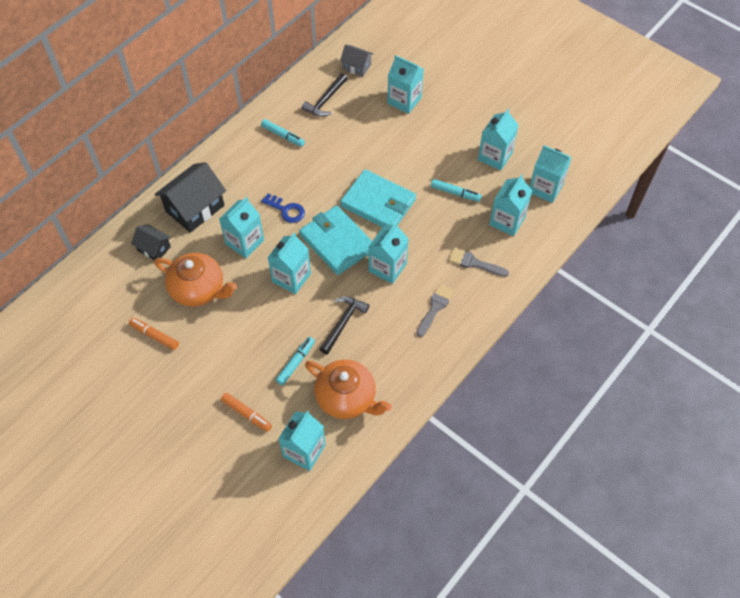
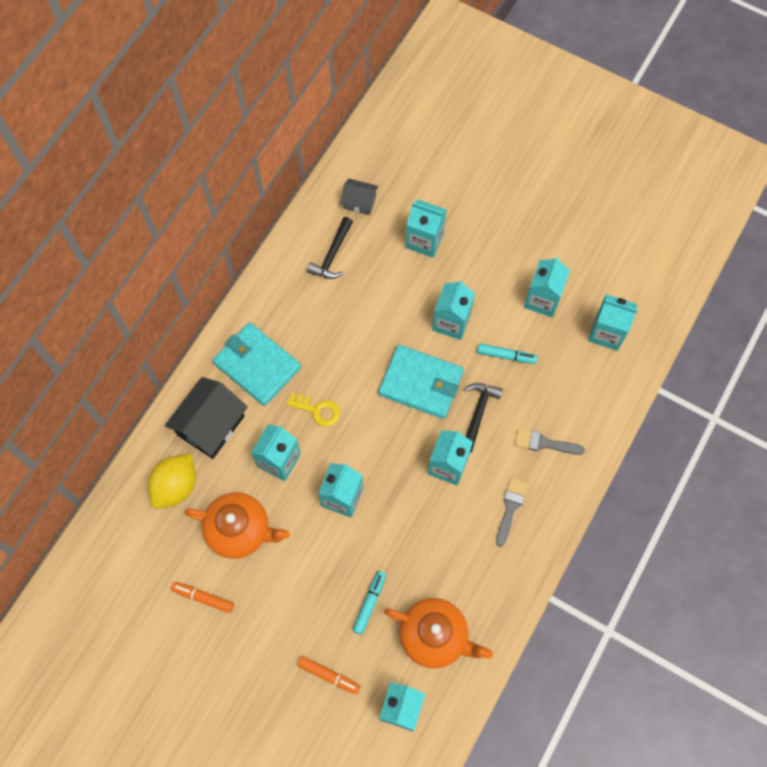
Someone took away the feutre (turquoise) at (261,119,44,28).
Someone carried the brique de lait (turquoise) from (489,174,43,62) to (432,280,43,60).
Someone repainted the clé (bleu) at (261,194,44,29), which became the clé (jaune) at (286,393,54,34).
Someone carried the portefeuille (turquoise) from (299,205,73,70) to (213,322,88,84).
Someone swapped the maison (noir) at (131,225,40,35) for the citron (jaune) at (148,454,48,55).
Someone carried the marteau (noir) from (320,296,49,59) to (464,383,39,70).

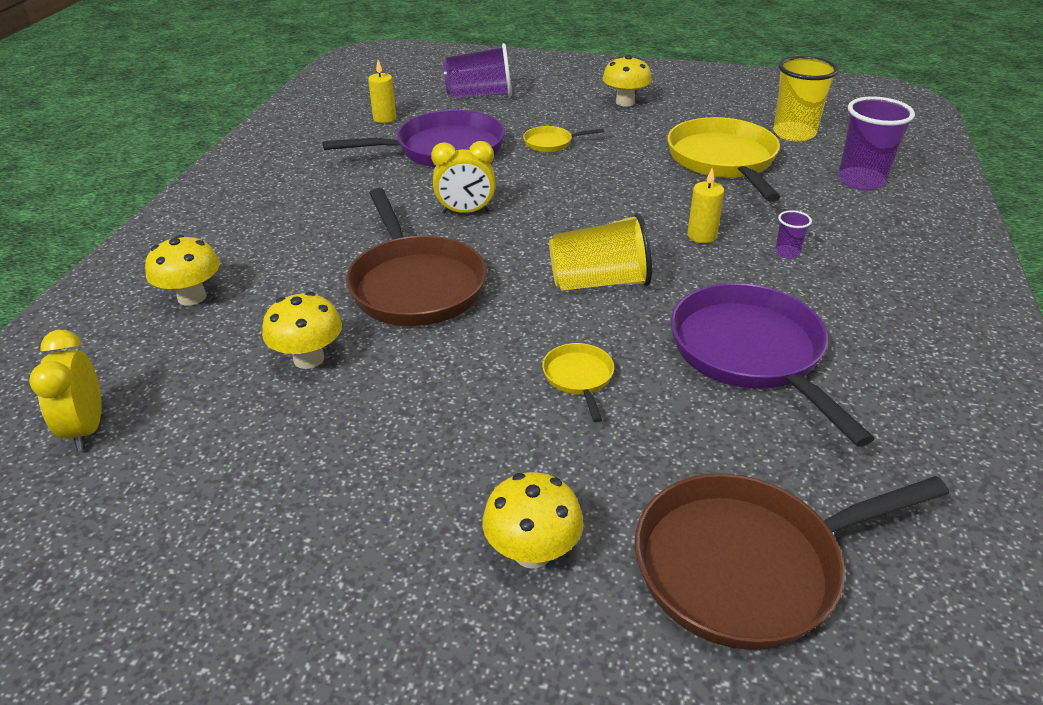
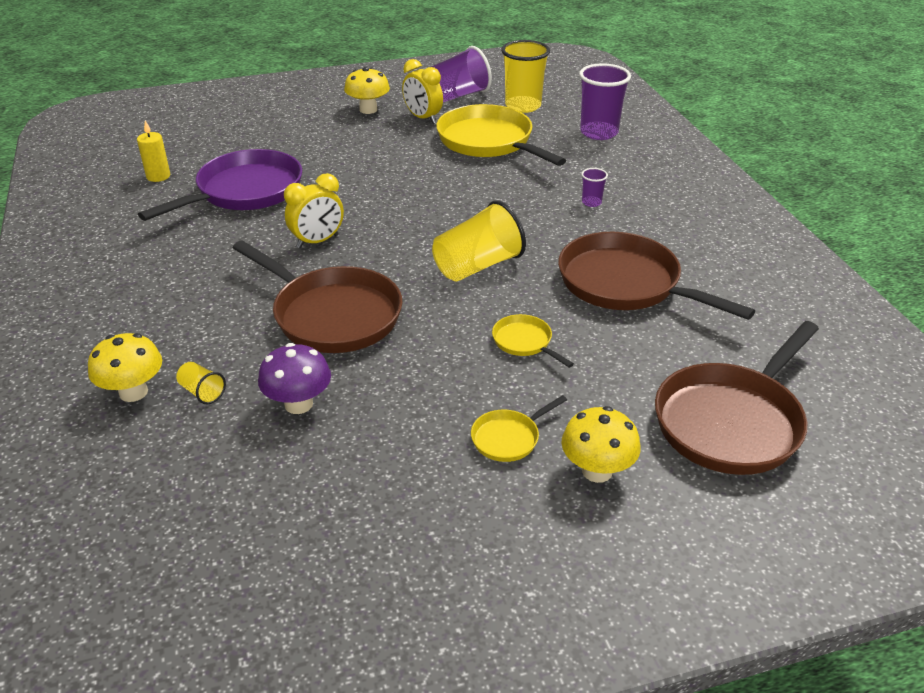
Someone carried the gobelet (violet) from (443,43,69,55) to (431,46,61,56).
Someone carried the poêle (jaune) from (523,126,81,26) to (471,395,96,67).
Someone took away the bougie (jaune) at (687,168,37,75).
Someone repainted the poêle (violet) at (671,283,204,164), which became the poêle (marron) at (558,232,197,88).
Someone repainted the champignon (jaune) at (262,292,80,77), which became the champignon (violet) at (258,343,73,71).
Someone carried the réveil (jaune) from (29,330,73,121) to (402,59,41,65).
Someone put down the gobelet (jaune) at (176,362,50,42).

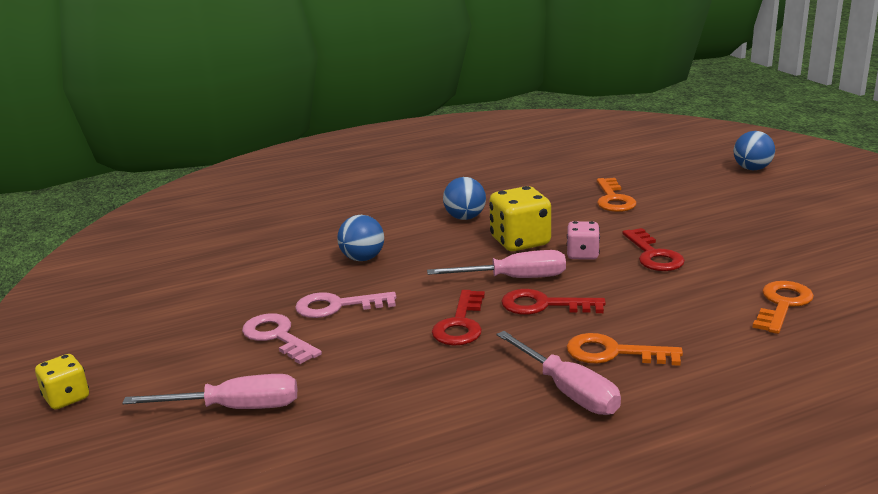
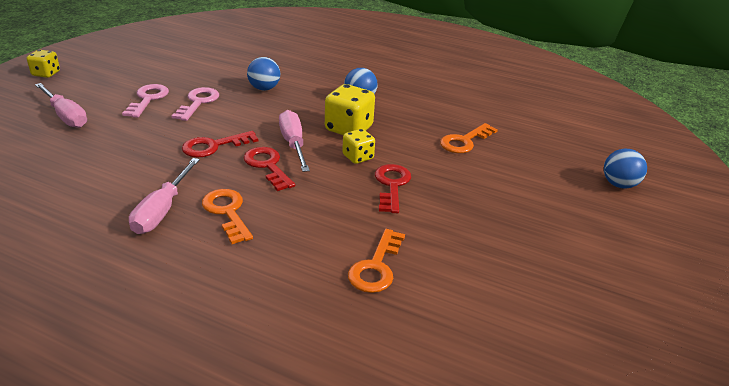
Someone repainted the dé (rose) at (567,221,33,39), which became the dé (jaune) at (342,129,33,35).
Someone rotated the clé (rouge) at (622,228,63,43) by 150 degrees clockwise.
Someone rotated the tournevis (rose) at (427,250,139,28) by 150 degrees counterclockwise.
Someone rotated the clé (orange) at (752,281,62,53) by 120 degrees clockwise.
Someone rotated the clé (rose) at (295,292,101,26) by 60 degrees clockwise.

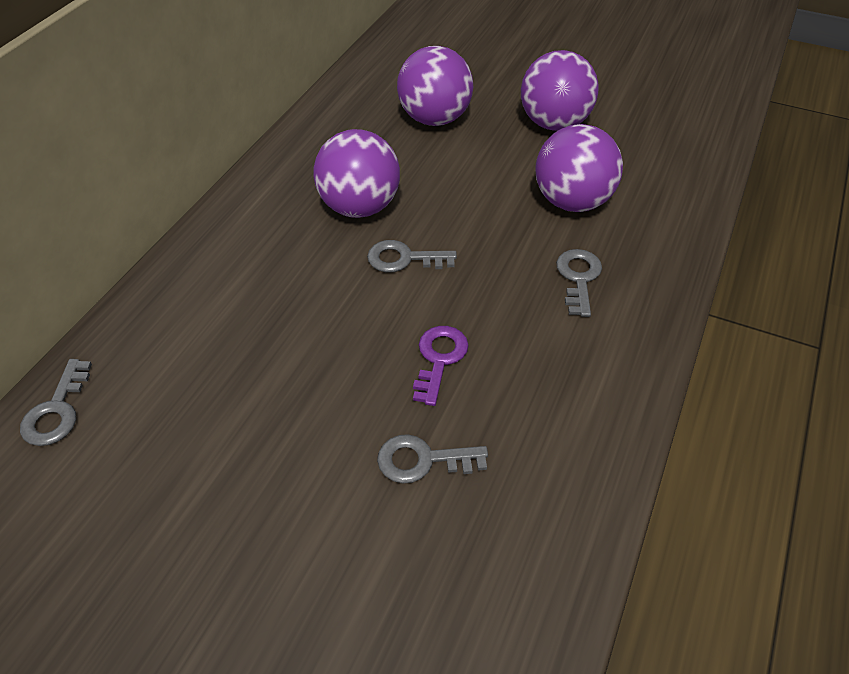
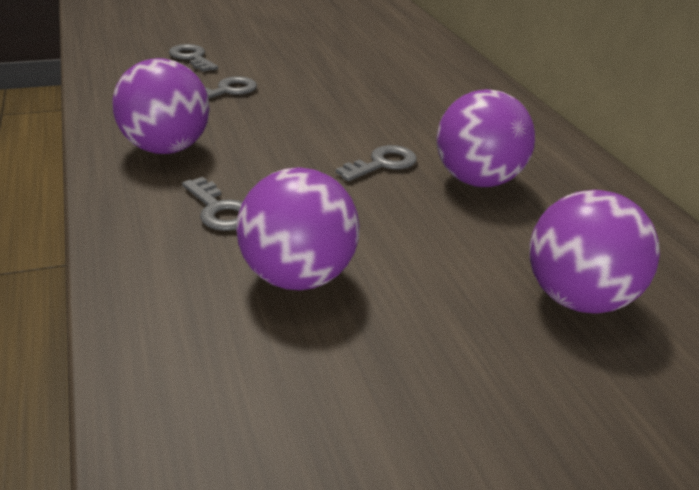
Someone carried the balle (violet) from (521,50,77,81) to (113,58,97,96).
Someone took away the clé (violet) at (413,326,56,80).
Someone carried the clé (gris) from (20,359,72,87) to (169,44,49,28).

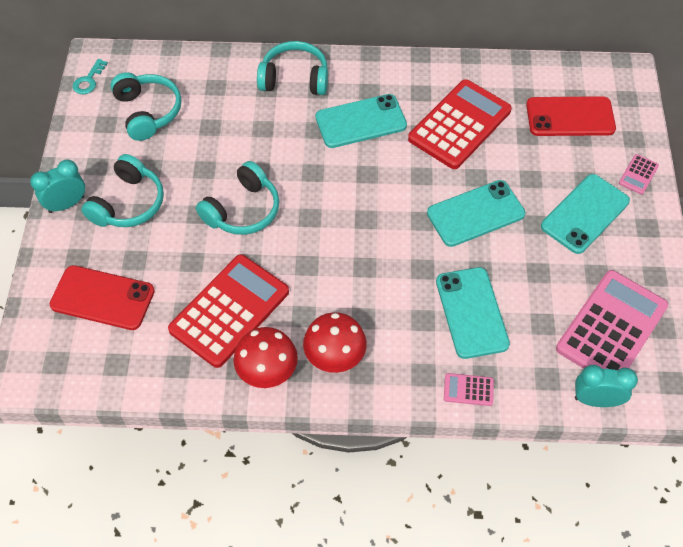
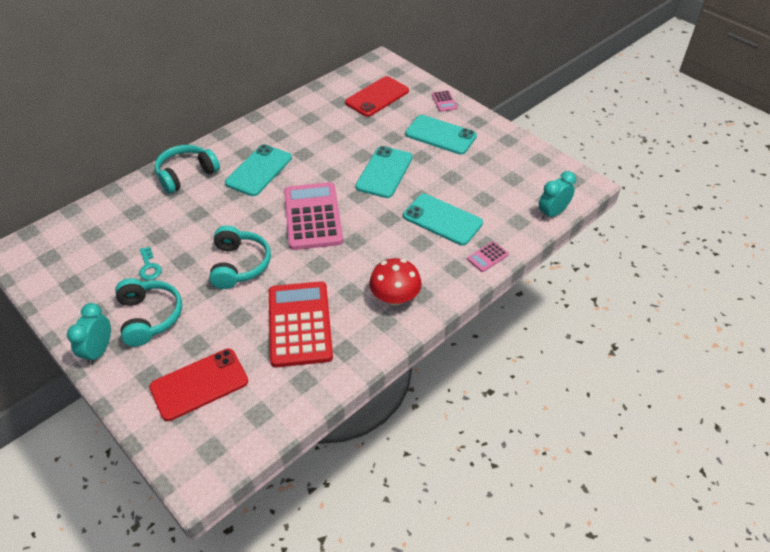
Someone carried the clé (turquoise) from (73,59,35,35) to (139,247,23,33).
Someone took away the casque audio (turquoise) at (110,72,71,69).
Someone took away the calculatrice (rouge) at (408,79,104,90).
Someone rotated the téléphone (turquoise) at (541,174,89,80) by 60 degrees counterclockwise.
Someone carried the calculatrice (rose) from (556,270,112,100) to (284,182,59,68).
Someone took away the champignon (rouge) at (233,327,65,61).

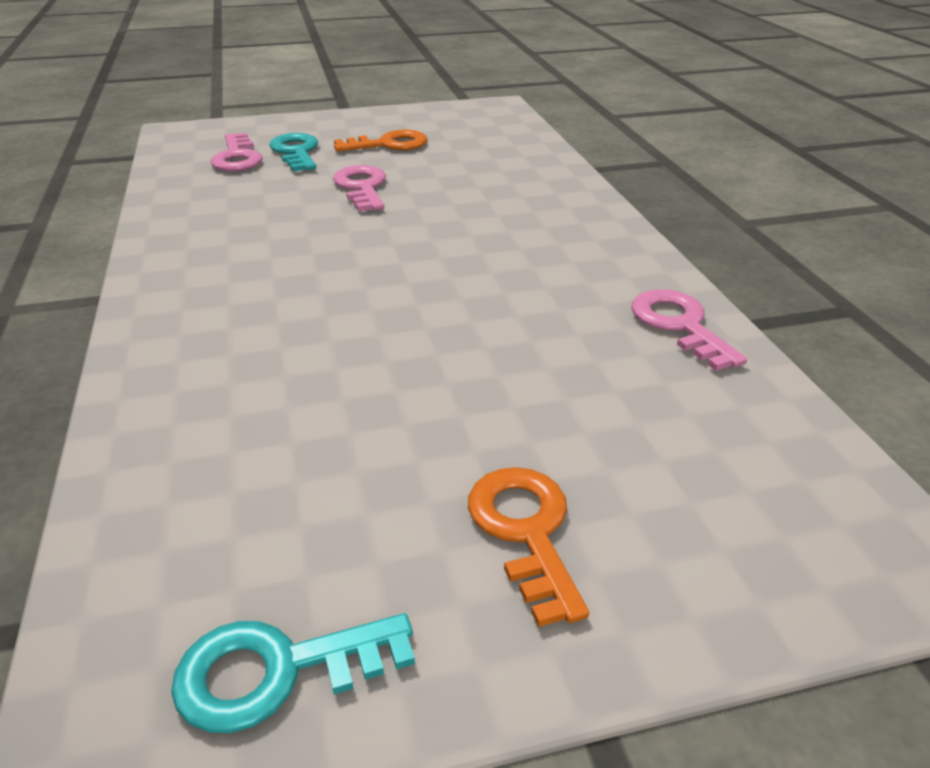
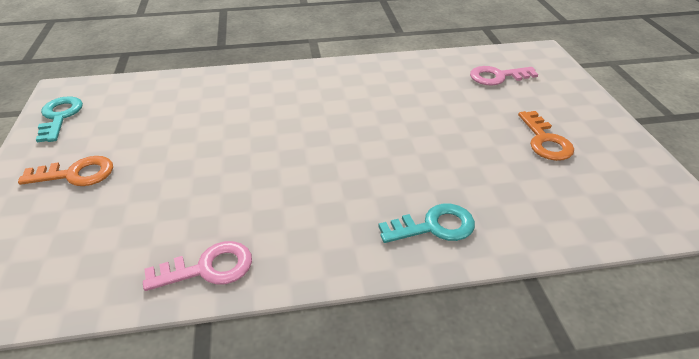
Someone carried the clé (turquoise) from (269,133,49,38) to (378,203,97,40).
Someone took away the clé (rose) at (333,165,53,46).

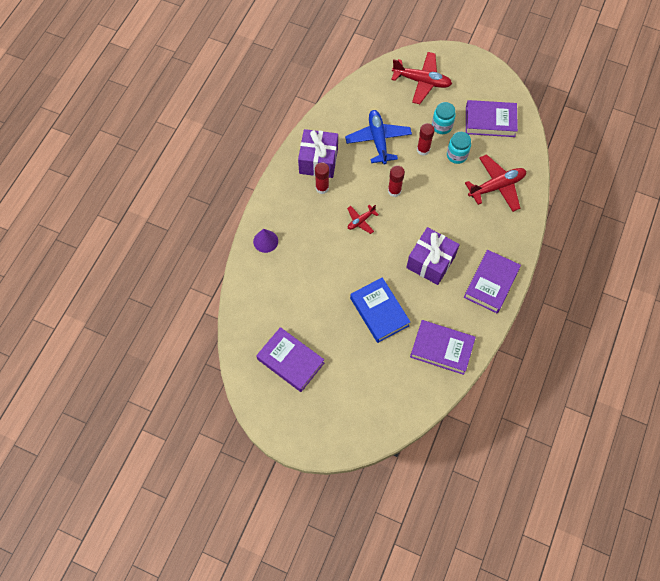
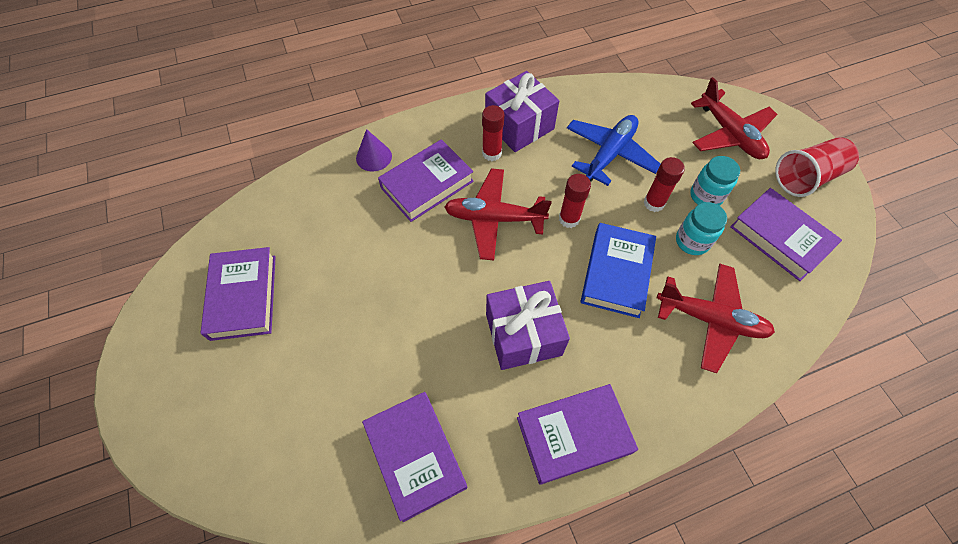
Someone scaled the avion (rouge) at (347,205,32,29) by 1.87.
Someone carried the livre (bleu) from (350,277,60,66) to (581,223,75,95).
Someone put down the gobelet (rouge) at (775,137,84,60).
Someone put down the livre (violet) at (378,139,96,83).

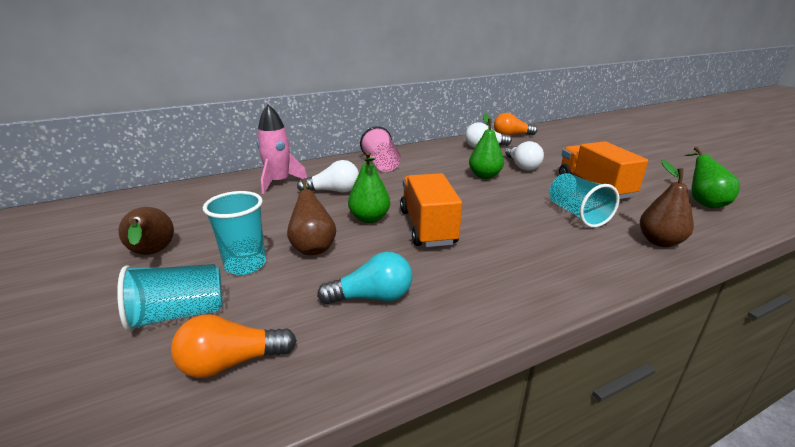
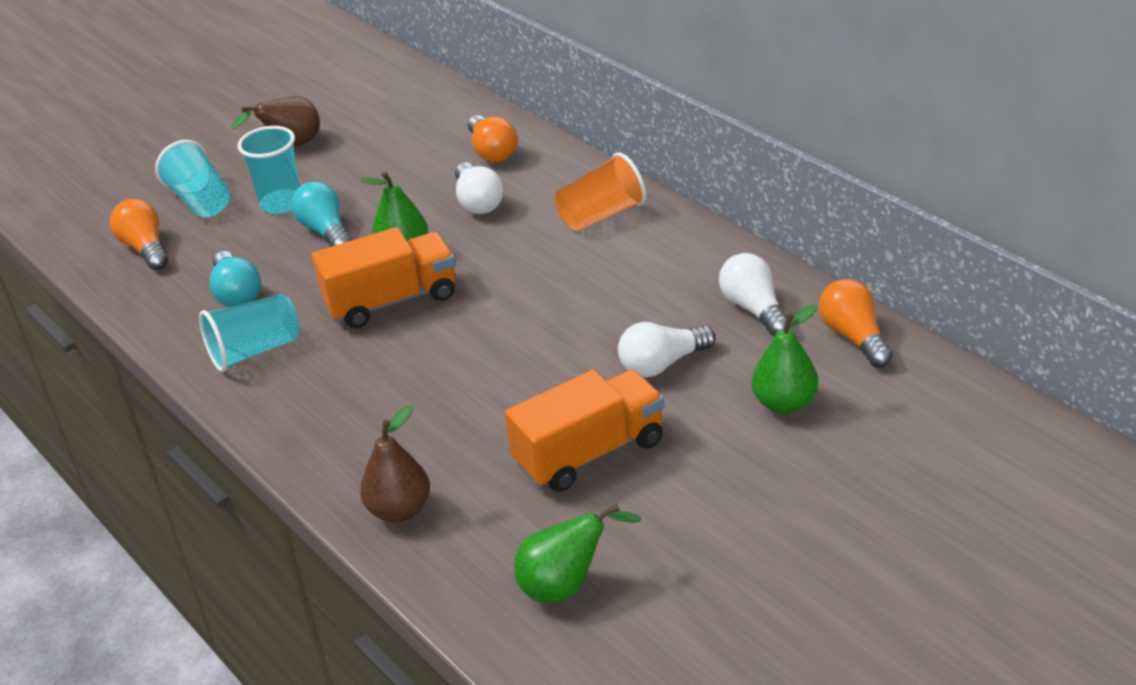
Someone swapped the fusée (rose) at (257,104,50,90) for the ampoule (orange) at (468,115,49,47).
Someone carried the poire (vert) from (469,113,35,66) to (752,304,66,110).
Someone repainted the gobelet (rose) at (360,126,41,46), which became the gobelet (orange) at (555,152,91,79).
Someone carried the gobelet (turquoise) from (549,173,70,55) to (199,293,101,79).
Someone swapped the poire (marron) at (287,179,49,76) for the ampoule (turquoise) at (291,181,61,66).

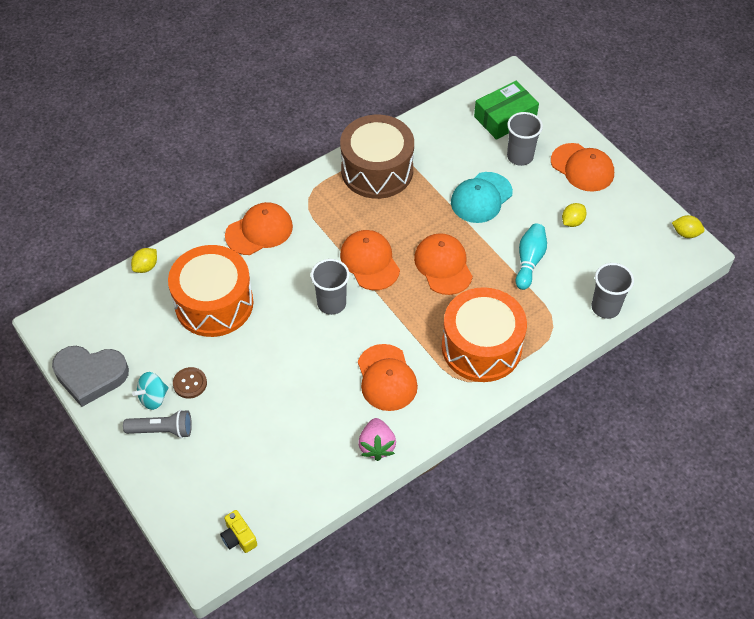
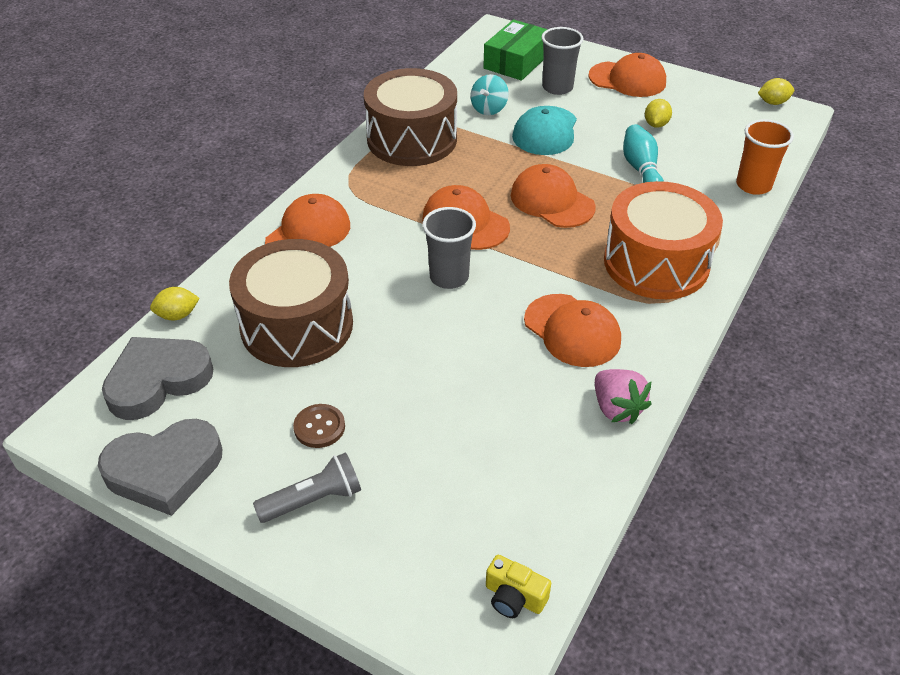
Someone repainted the tambour (orange) at (168,245,85,92), which became the tambour (marron) at (229,239,124,128).
Someone rotated the citron (jaune) at (131,248,26,25) by 60 degrees clockwise.
Someone repainted the gobelet (gris) at (592,263,42,56), which became the gobelet (orange) at (736,119,58,76).
Someone carried the toupie (turquoise) from (132,372,37,38) to (470,74,39,41).
Someone put down the cœur (gris) at (102,337,111,83).

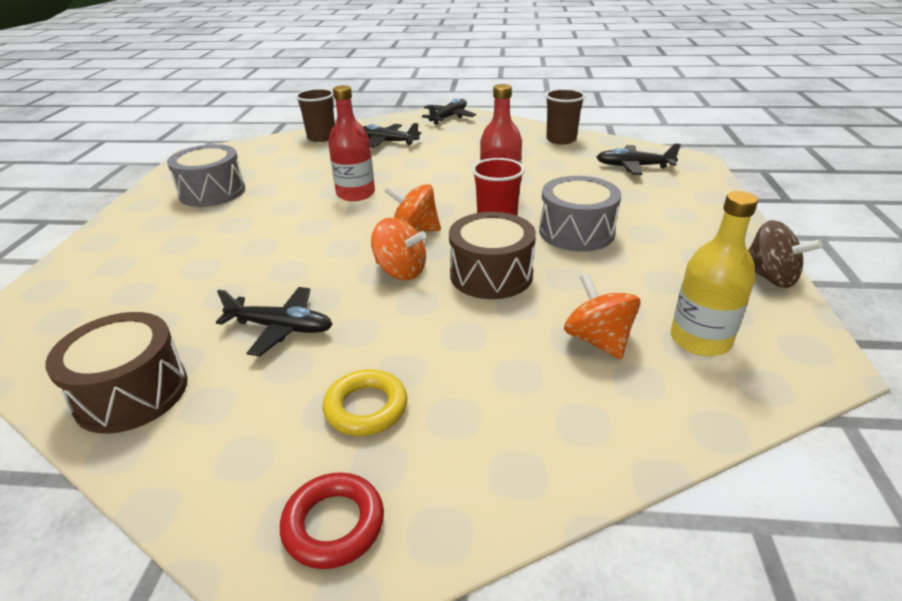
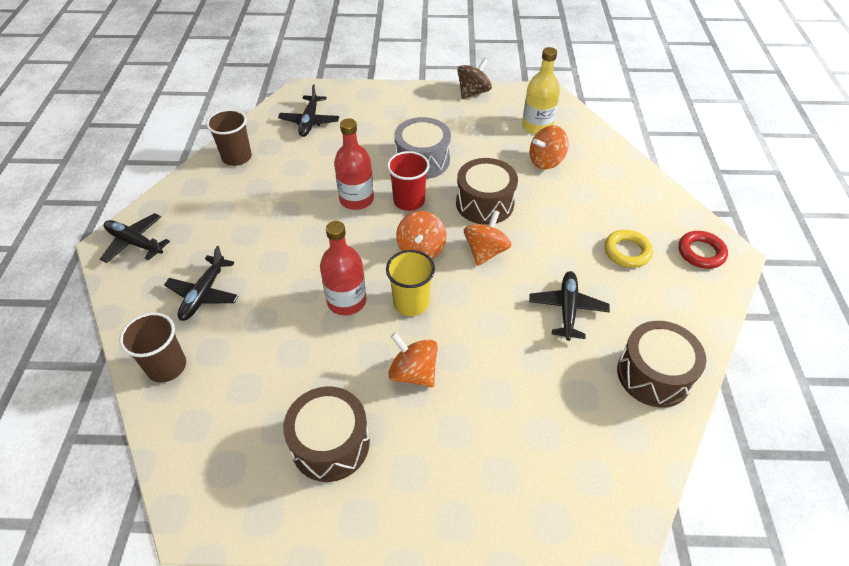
Someone repainted the tambour (gris) at (167,144,78,63), which became the tambour (marron) at (283,386,87,96).
Someone put down the gobelet (jaune) at (386,250,49,66).
Someone put down the toupie (orange) at (388,333,50,54).

